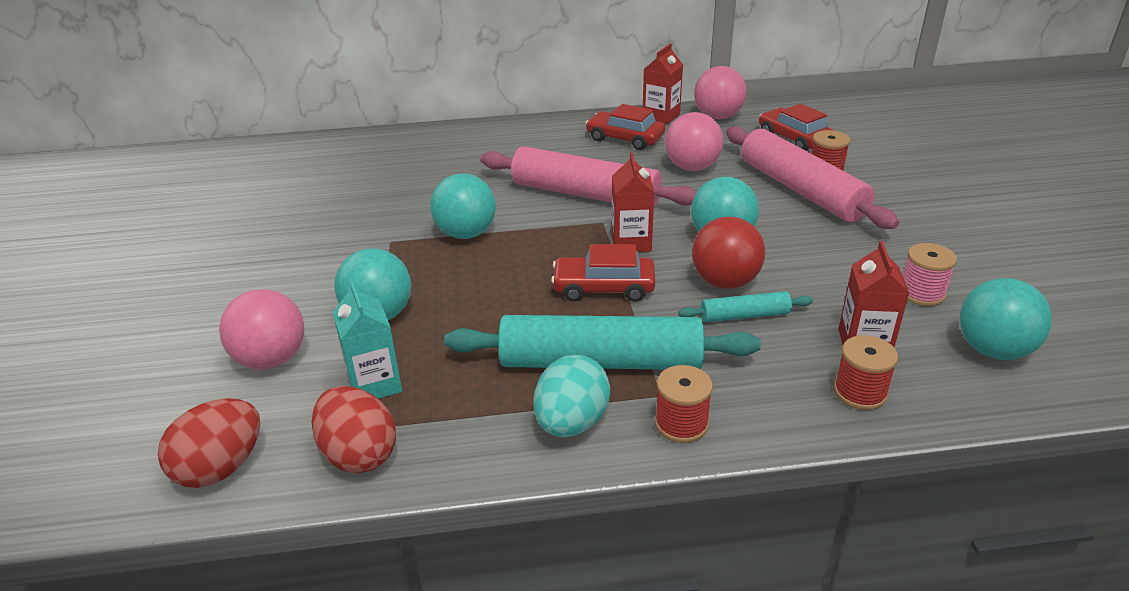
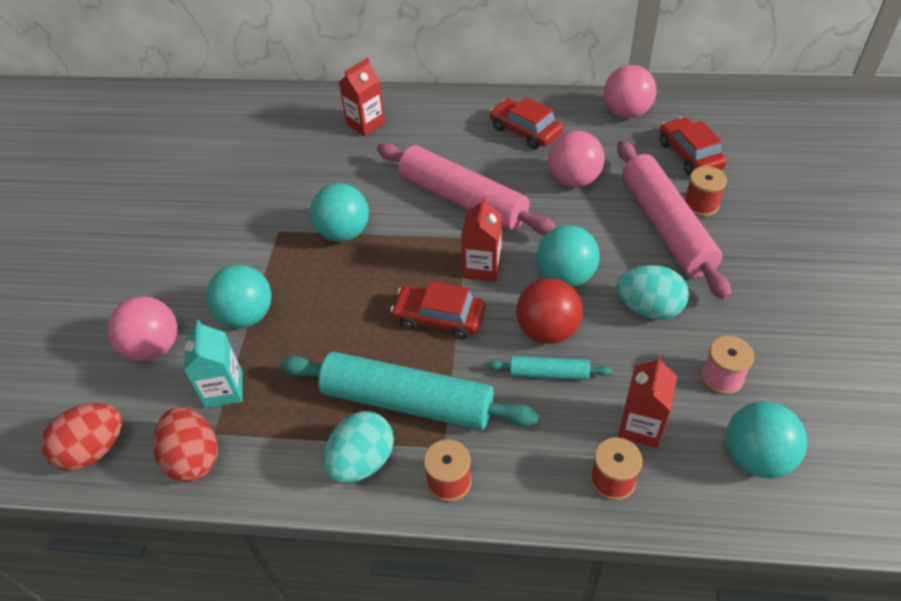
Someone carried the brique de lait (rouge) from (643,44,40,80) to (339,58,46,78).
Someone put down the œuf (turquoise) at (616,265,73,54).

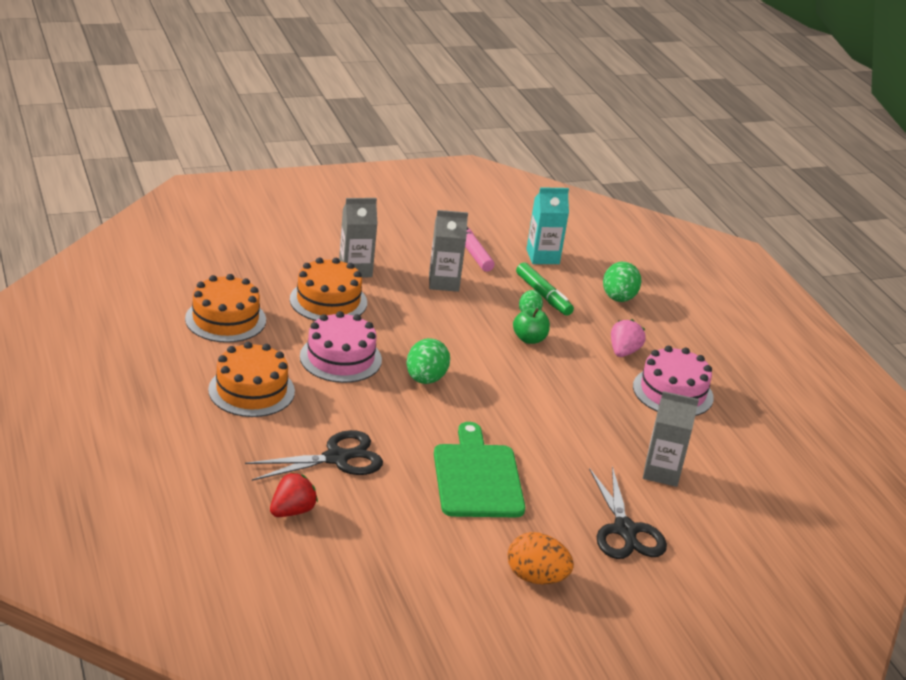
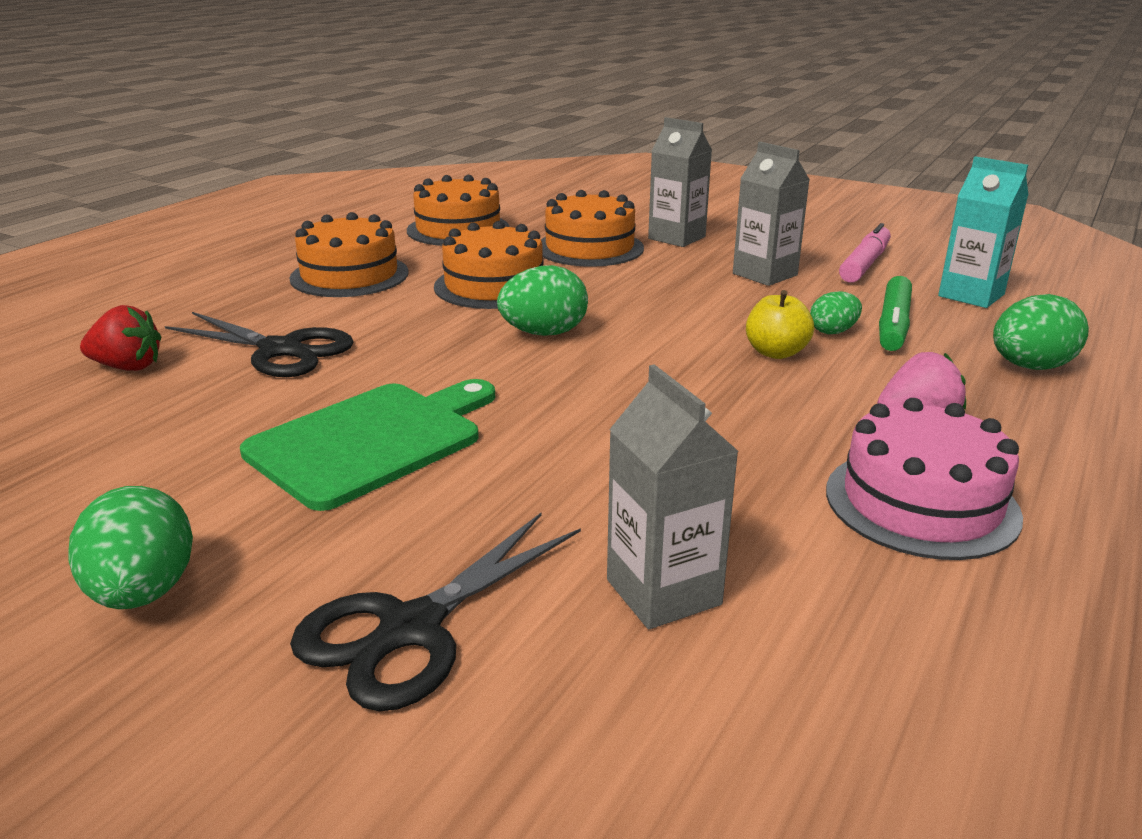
Someone repainted the pomme (vert) at (513,308,37,36), which became the pomme (jaune) at (746,290,68,69).
Someone repainted the gâteau (rose) at (300,311,82,72), which became the gâteau (orange) at (434,221,109,88).
Someone repainted the œuf (orange) at (508,532,66,53), which became the œuf (vert) at (68,486,125,123).

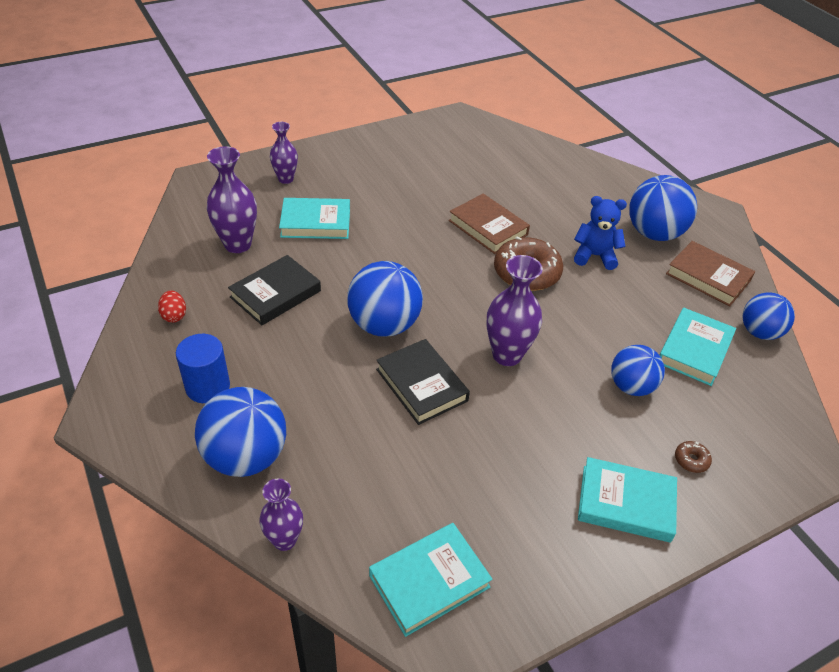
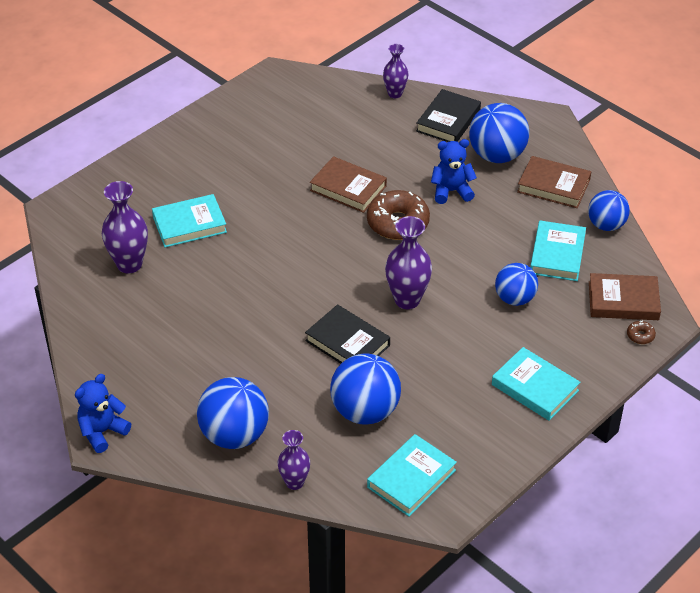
Someone carried the vase (violet) from (270,122,28,62) to (383,44,25,54).
Someone carried the livre (noir) from (228,255,93,70) to (416,89,65,53).
Someone carried the balle (bleu) from (347,261,76,76) to (330,353,71,72).
Someone took away the œuf (rouge) at (158,290,28,33).
Someone took away the cylindre (bleu) at (176,334,54,69).
Someone carried the beignet (marron) from (675,441,37,32) to (627,321,29,23).
Someone rotated the livre (turquoise) at (578,457,99,86) by 45 degrees clockwise.
Someone put down the livre (marron) at (589,273,72,47).
Someone put down the ours en peluche (bleu) at (75,374,56,79).

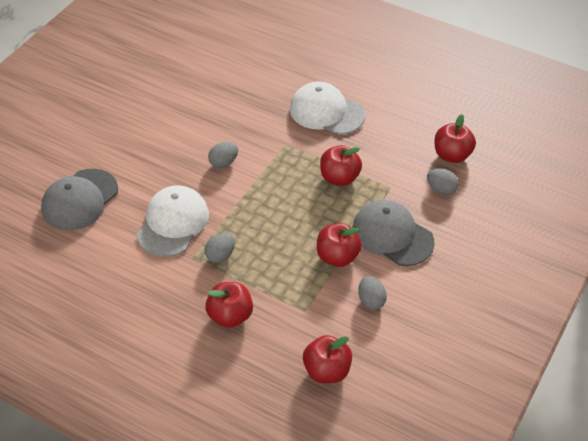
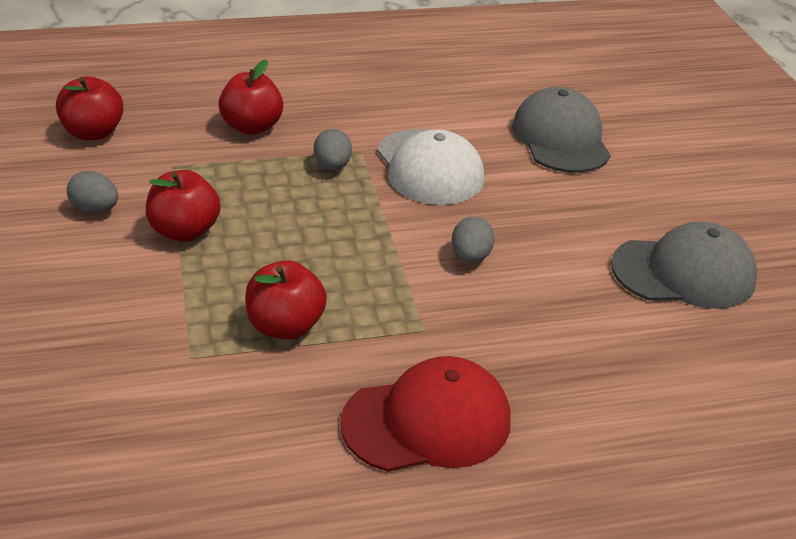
Someone repainted the casquette (blanc) at (290,81,75,54), which became the casquette (rouge) at (340,356,171,116).
Someone took away the pomme (rouge) at (435,114,41,49).
Someone took away the œuf (gris) at (427,168,32,27).
Someone carried the casquette (gris) from (352,199,83,67) to (611,222,147,87).

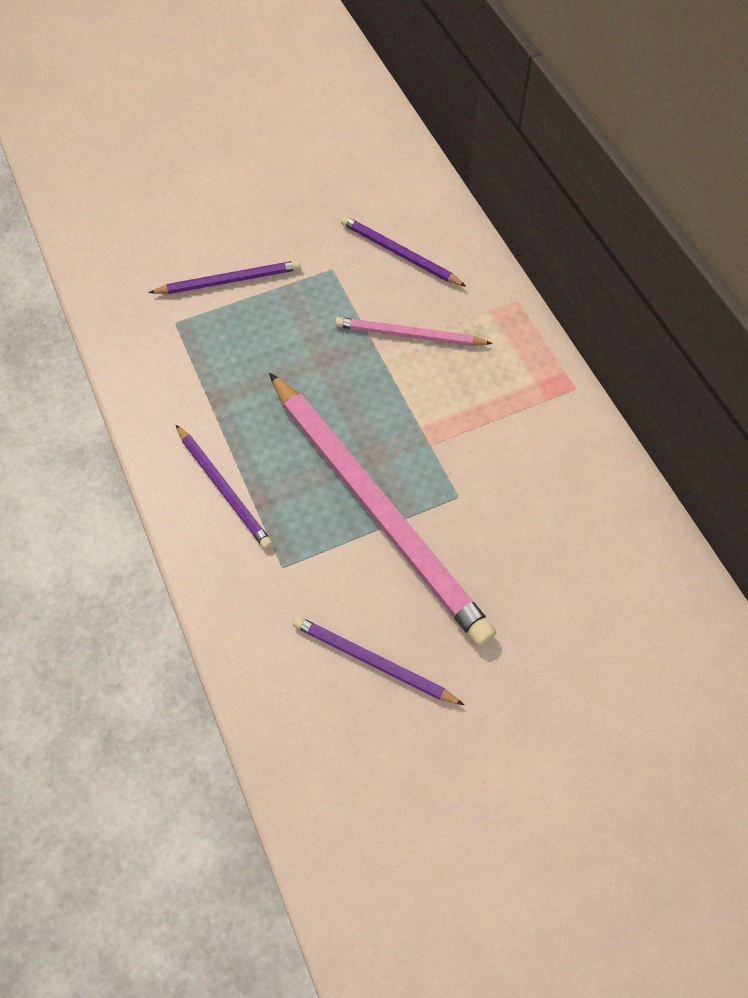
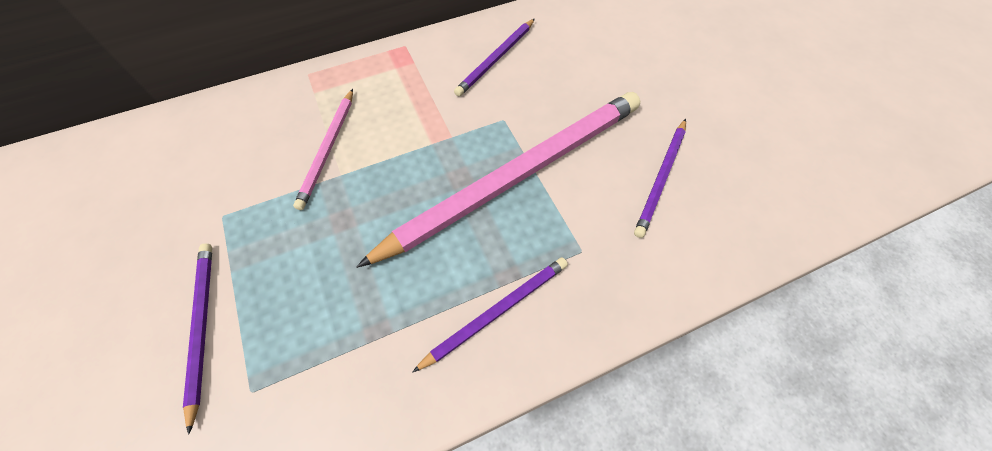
Someone carried the crayon (violet) from (341,216,125,71) to (454,19,81,77).

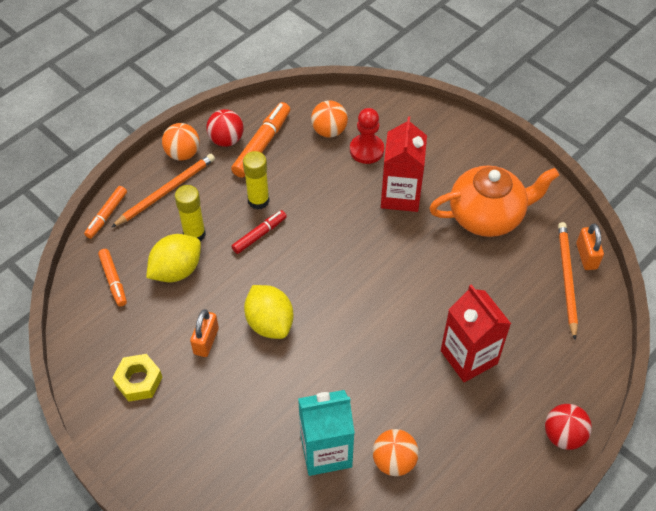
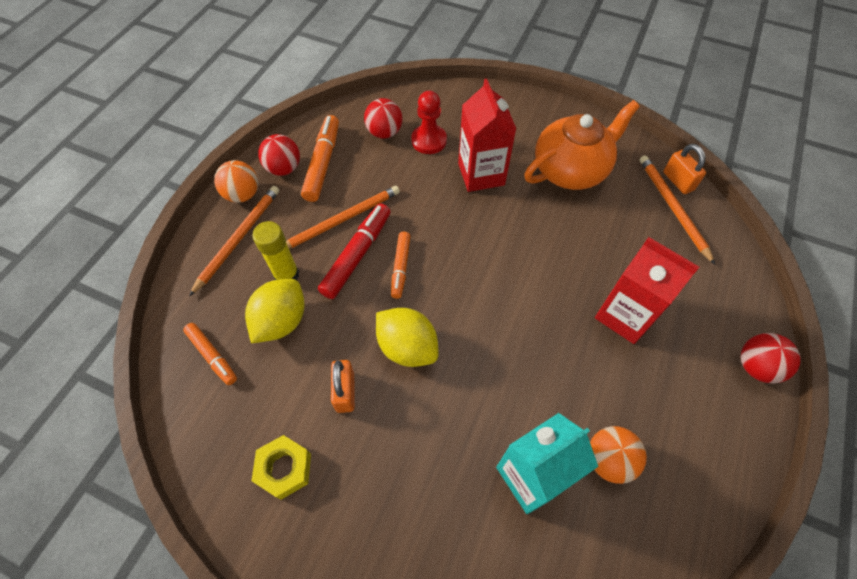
Someone repainted the balle (orange) at (311,100,37,38), which became the balle (rouge) at (364,98,39,41).
Someone swapped the bâton de colle (jaune) at (243,151,27,59) for the crayon (orange) at (286,186,114,63).
Someone carried the feutre (orange) from (84,186,43,53) to (391,232,20,67).
Someone scaled the feutre (rouge) at (231,210,56,44) by 1.58.

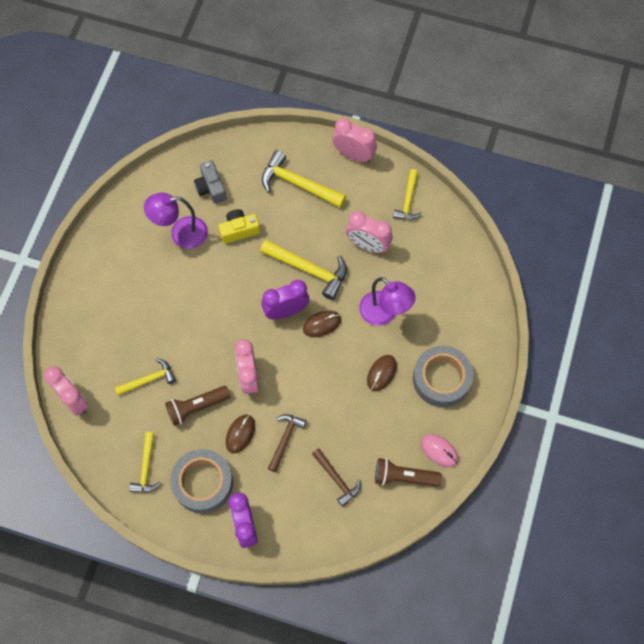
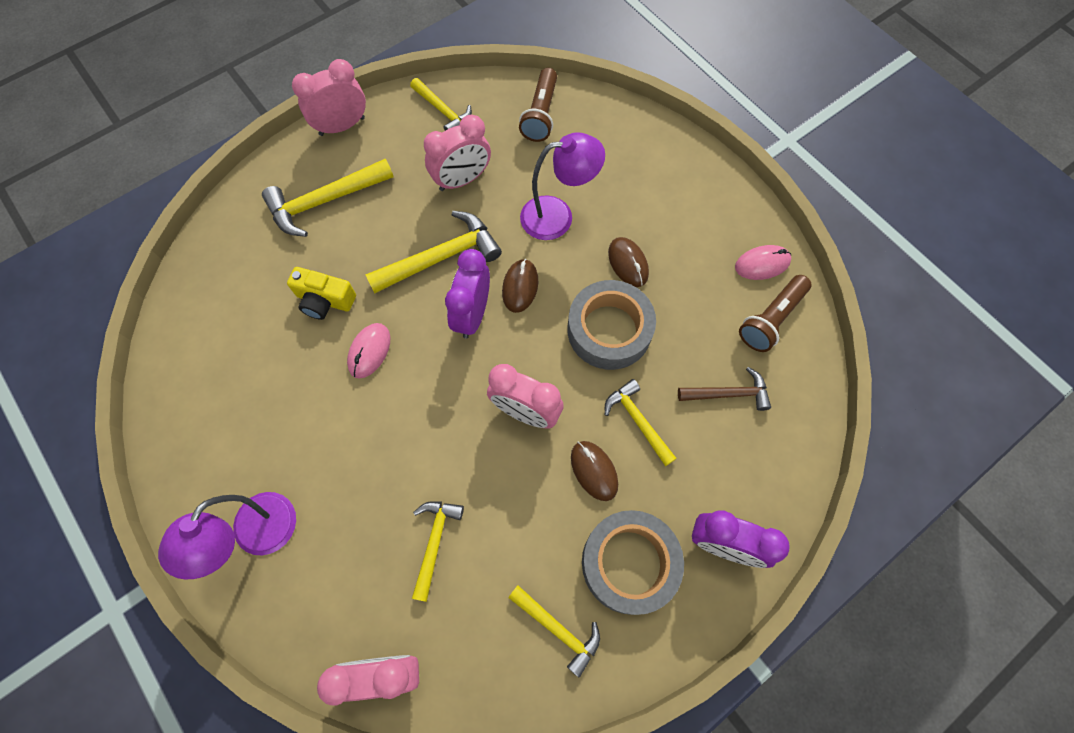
Someone took away the appareil photo (gris) at (194,161,33,43).
Someone carried the lampe (violet) from (144,193,64,56) to (158,492,138,87).
Someone rotated the appareil photo (jaune) at (218,209,42,35) by 90 degrees counterclockwise.
Someone carried the ruban adhésif (gris) from (413,346,60,61) to (567,280,89,90).
Someone carried the lampe de poche (marron) from (165,386,66,40) to (519,68,38,74).
Someone repainted the marteau (marron) at (268,414,39,58), which became the marteau (jaune) at (605,379,72,87).
Someone put down the souris (rose) at (347,323,43,55).

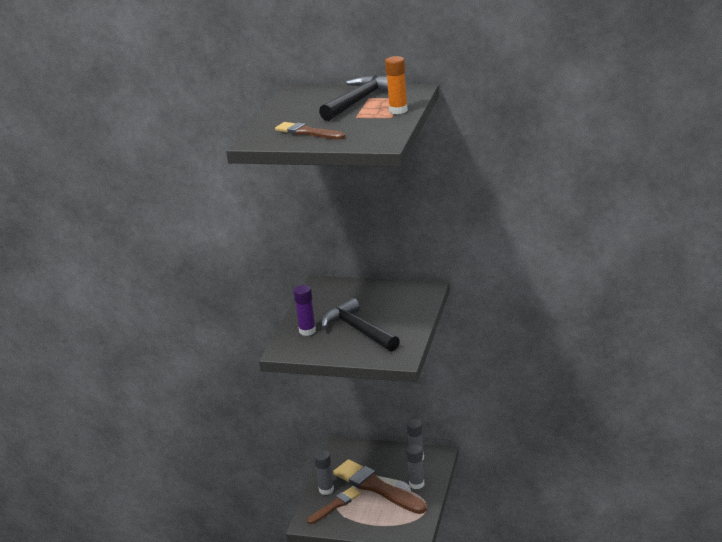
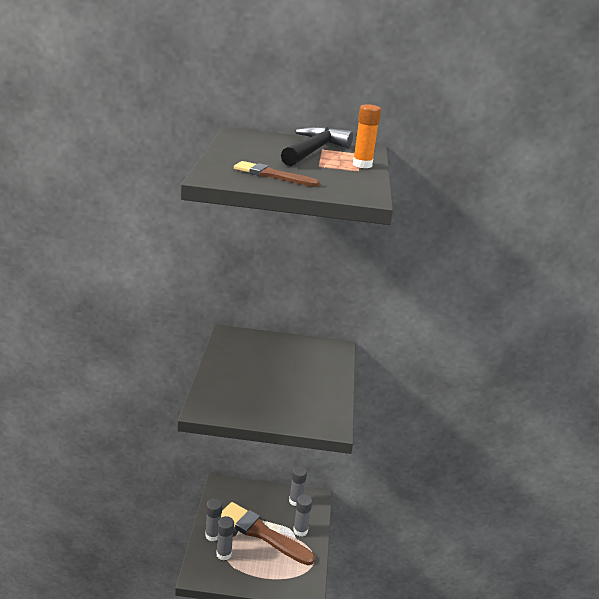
Someone took away the bâton de colle (violet) at (294,285,22,51).
Someone took away the marteau (noir) at (321,298,79,53).
Someone swapped the pinceau (marron) at (307,487,54,37) for the bâton de colle (gris) at (216,516,18,44).

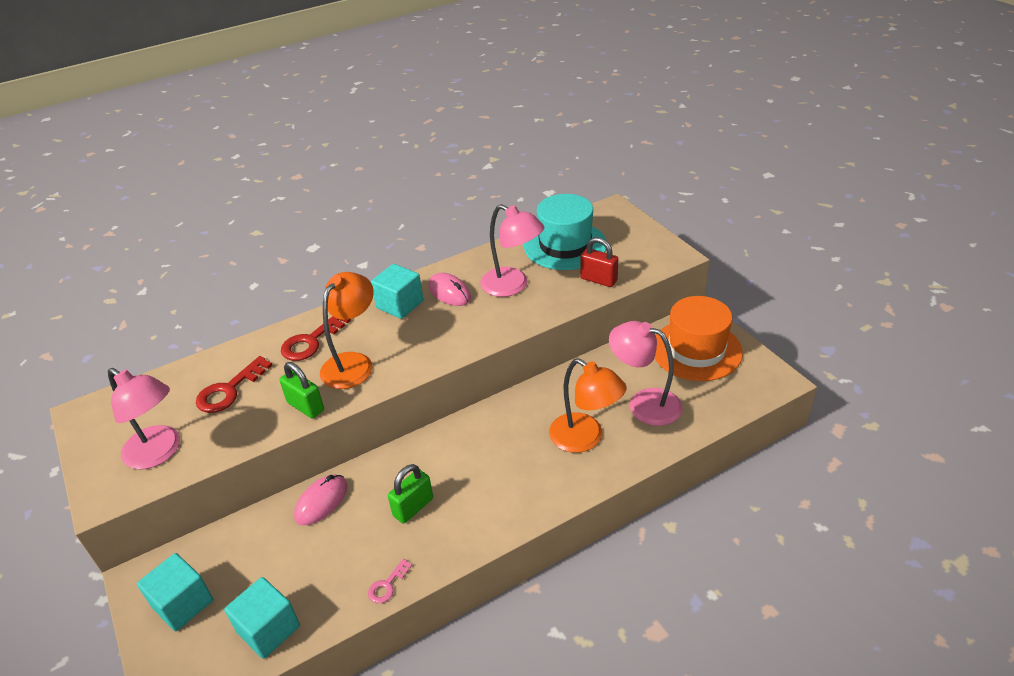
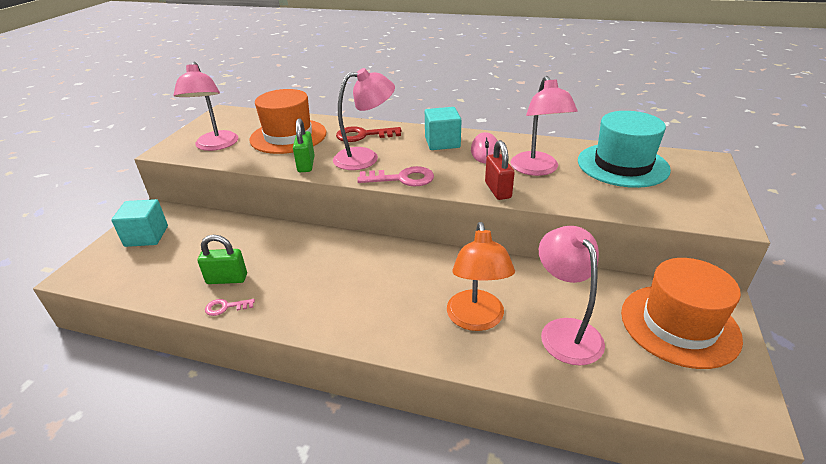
Someone carried the cadenas (rouge) from (580,237,38,50) to (485,140,30,60).
Someone repainted the lampe (orange) at (320,272,54,117), which became the lampe (rose) at (333,68,62,102).
Someone swapped the clé (rouge) at (196,356,76,57) for the chapeau (orange) at (249,89,77,65).
Someone carried the cadenas (vert) from (388,464,45,59) to (198,235,49,49).
Someone took away the souris (rose) at (294,475,54,50).
Someone took away the cube (turquoise) at (224,577,76,82).
Someone put down the clé (rose) at (357,166,77,21).

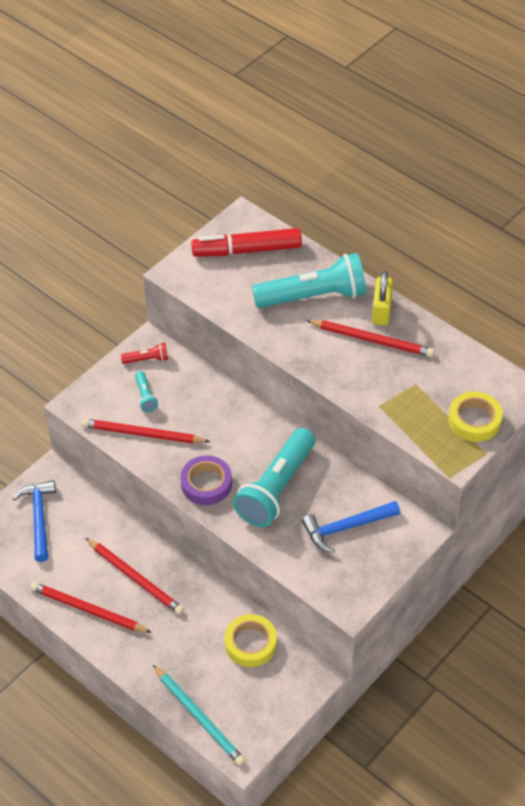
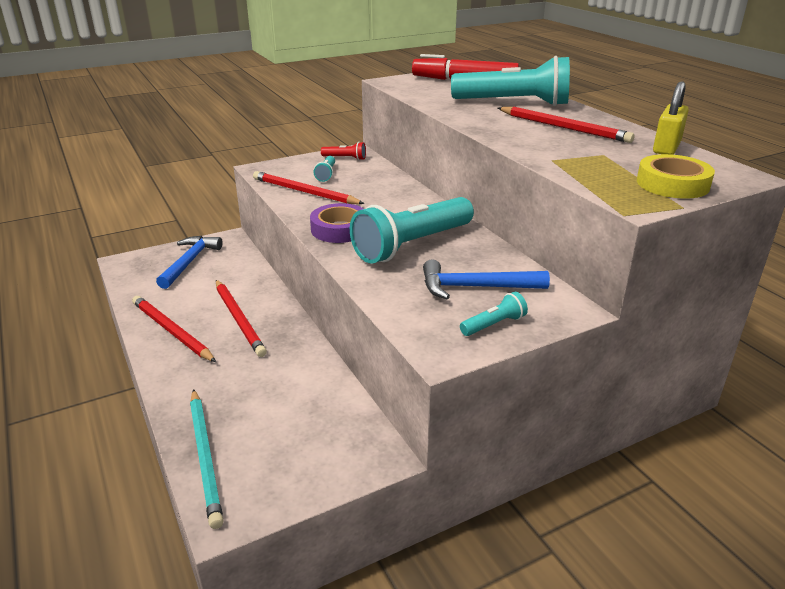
Someone carried the cadenas (jaune) from (372,271,21,55) to (653,81,36,74).
Someone took away the ruban adhésif (jaune) at (225,614,52,53).
Someone put down the lampe de poche (turquoise) at (460,292,68,44).

